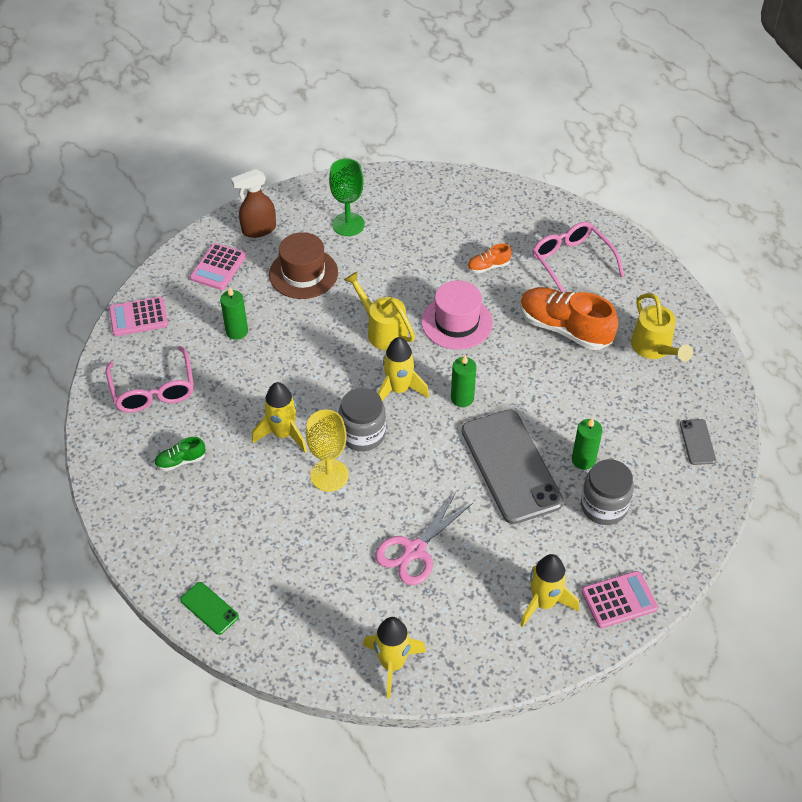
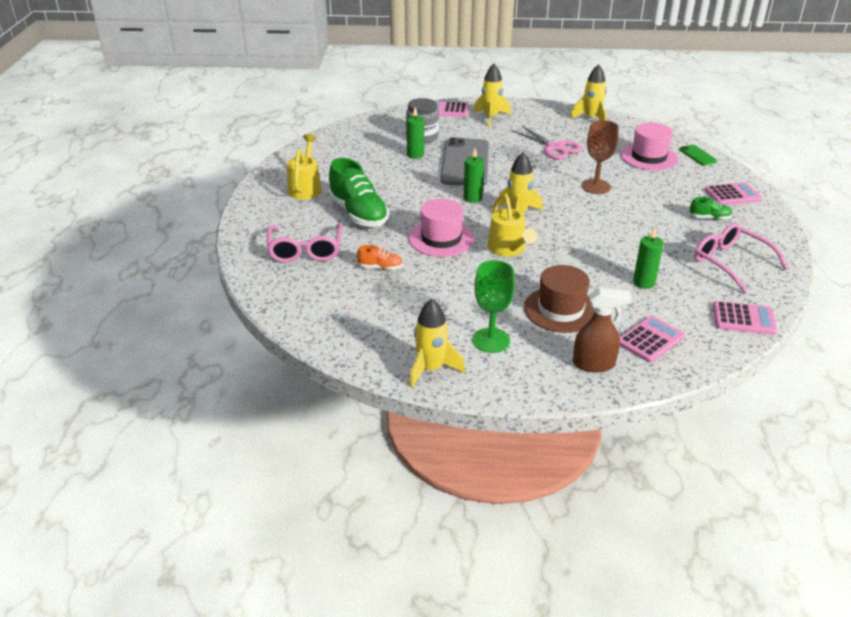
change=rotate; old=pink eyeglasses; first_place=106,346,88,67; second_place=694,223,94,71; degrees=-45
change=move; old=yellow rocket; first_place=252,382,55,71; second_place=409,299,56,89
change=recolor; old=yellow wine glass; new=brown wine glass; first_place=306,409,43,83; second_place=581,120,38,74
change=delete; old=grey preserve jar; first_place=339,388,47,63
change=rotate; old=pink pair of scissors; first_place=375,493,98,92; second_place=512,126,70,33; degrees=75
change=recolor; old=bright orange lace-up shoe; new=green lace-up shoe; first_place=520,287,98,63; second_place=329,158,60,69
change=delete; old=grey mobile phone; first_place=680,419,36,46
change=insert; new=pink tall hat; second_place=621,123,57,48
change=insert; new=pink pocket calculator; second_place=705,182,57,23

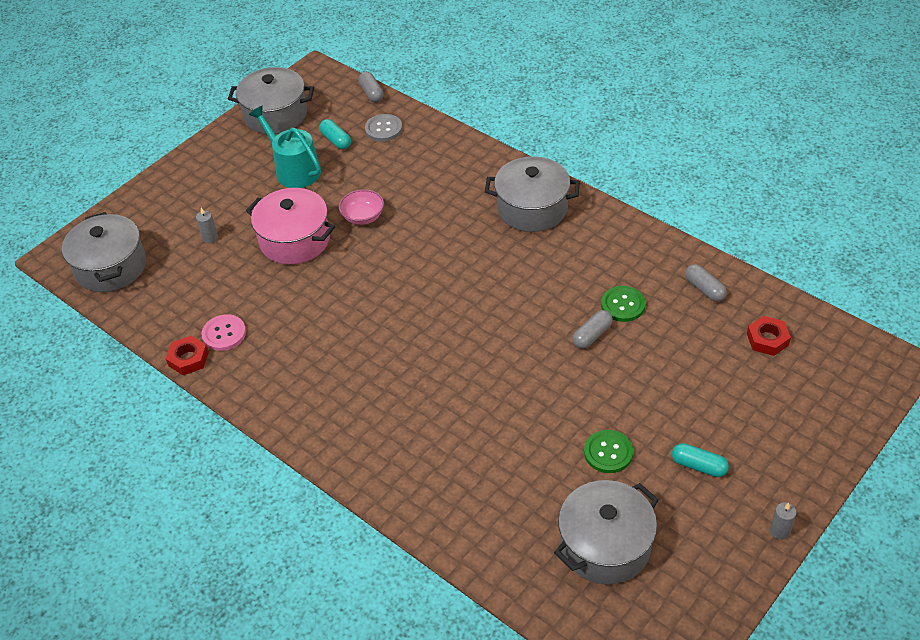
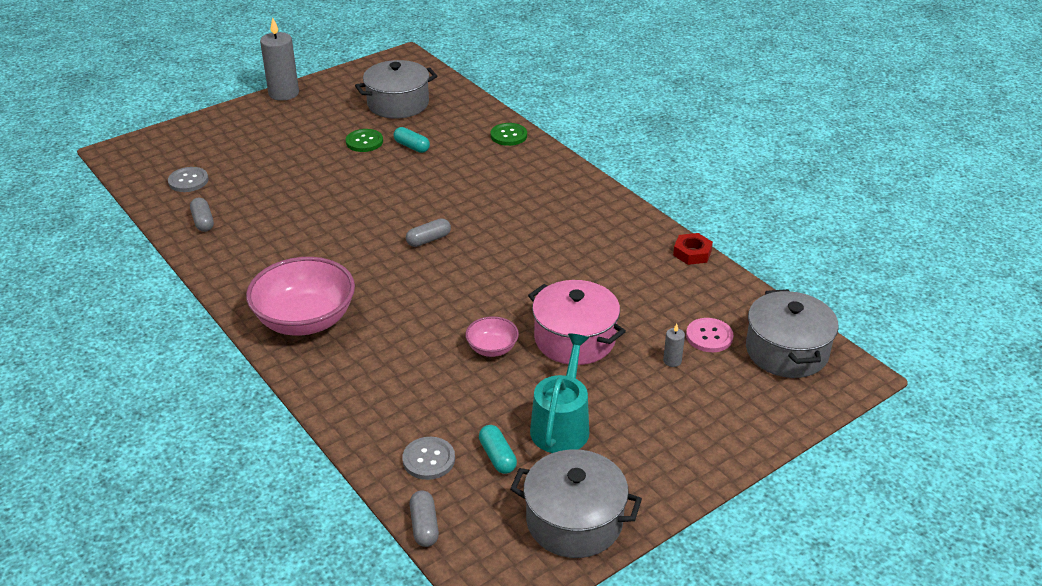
change=move; old=pink sewing button; first_place=202,314,44,37; second_place=686,318,48,34
change=rotate; old=turquoise watering can; first_place=249,106,72,82; second_place=530,333,59,120; degrees=-135
change=replace; old=grey pot; new=pink deep dish; first_place=485,156,95,76; second_place=246,257,109,79
change=move; old=grey pill shape; first_place=572,310,41,39; second_place=406,218,45,29
change=move; old=green sewing button; first_place=601,286,45,36; second_place=490,123,37,23
change=move; old=turquoise pill shape; first_place=672,443,57,34; second_place=394,127,36,26
change=replace; old=crimson nut; new=grey sewing button; first_place=747,316,44,40; second_place=168,167,41,25
change=resize; old=grey candle; first_place=770,502,27,38; second_place=260,17,39,84; factor=2.26

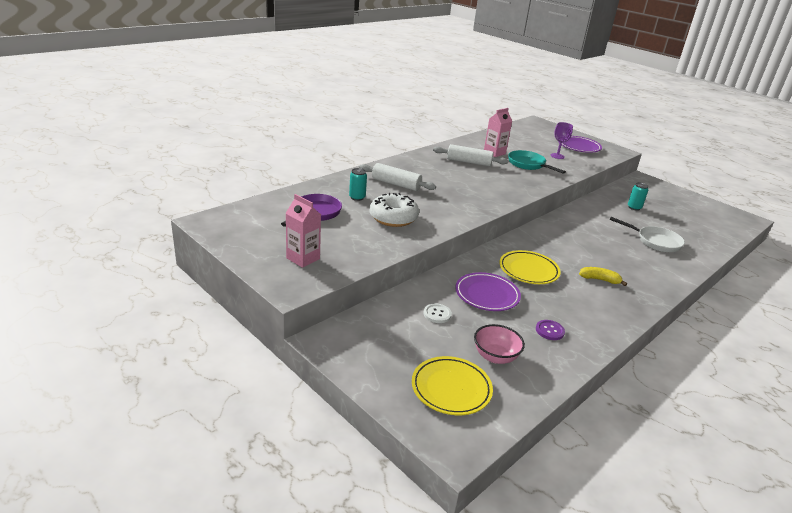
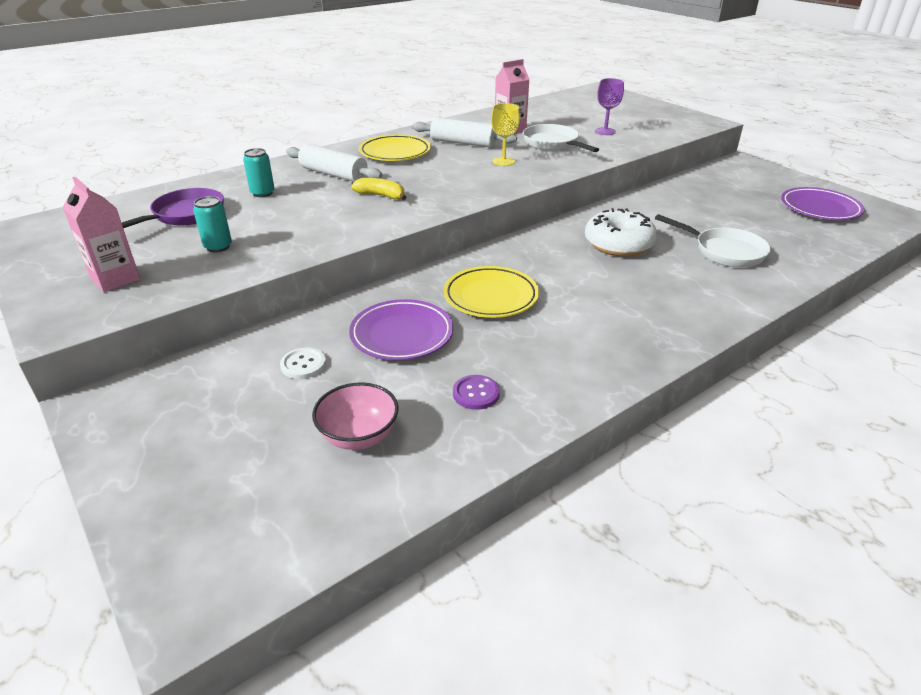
change=move; old=pure white doughnut; first_place=370,193,49,34; second_place=585,208,72,49
change=move; old=yellow dinner plate; first_place=412,356,81,59; second_place=359,134,72,27
change=recolor; old=turquoise frying pan; new=pure white frying pan; first_place=508,150,58,24; second_place=523,124,76,28
change=move; old=royal purple dinner plate; first_place=558,136,44,17; second_place=781,187,84,33
change=move; old=yellow banana fruit; first_place=579,267,48,19; second_place=351,178,55,22
change=move; old=turquoise tin; first_place=628,182,20,29; second_place=193,196,39,56
change=insert; new=yellow wine glass; second_place=491,103,29,63

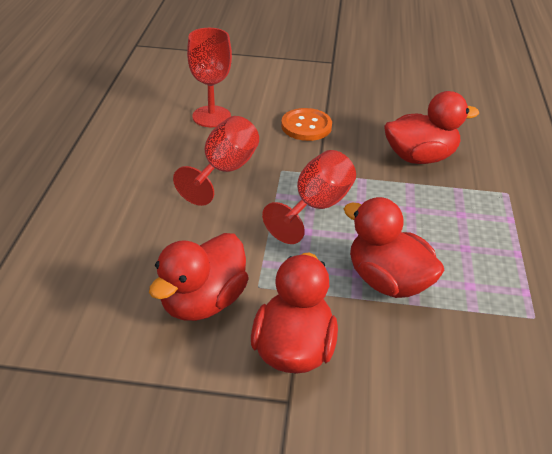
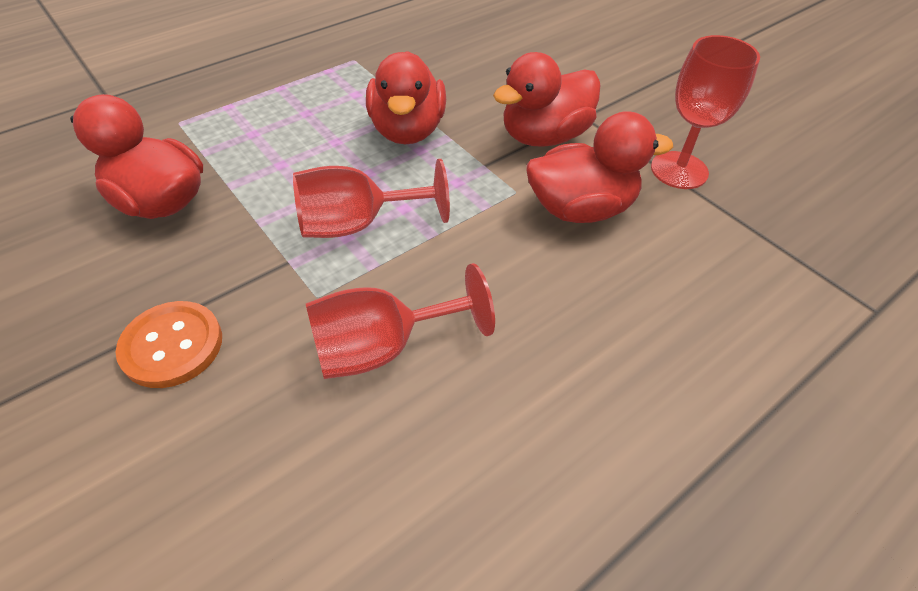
change=move; old=crimson wine glass; first_place=187,28,45,99; second_place=651,35,109,154

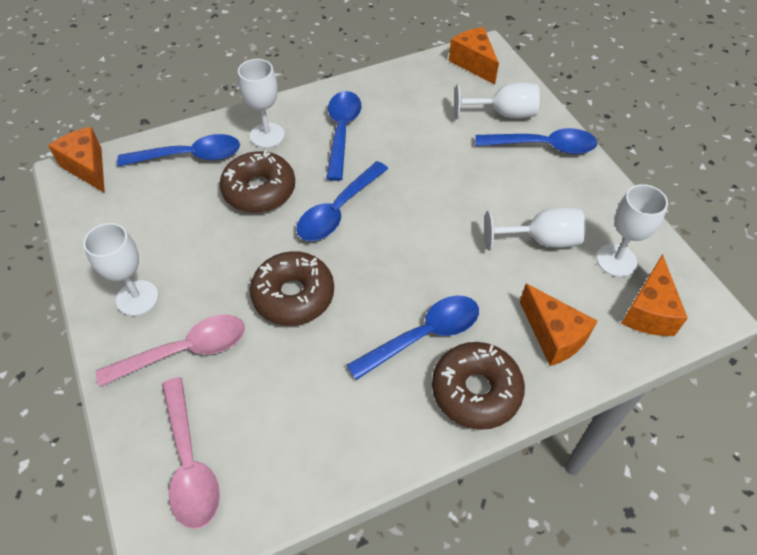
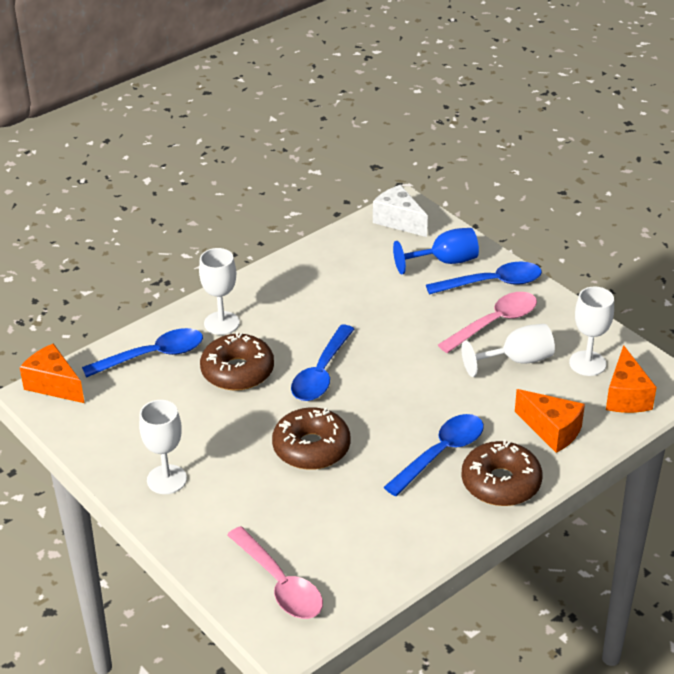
change=move; old=pink teaspoon; first_place=96,315,149,72; second_place=438,292,99,61
change=delete; old=blue teaspoon; first_place=326,91,35,90
change=recolor; old=bright orange cheese wedge; new=pure white cheese wedge; first_place=449,27,50,58; second_place=373,185,55,52
change=recolor; old=pure white wine glass; new=blue wine glass; first_place=454,82,86,37; second_place=393,228,86,47

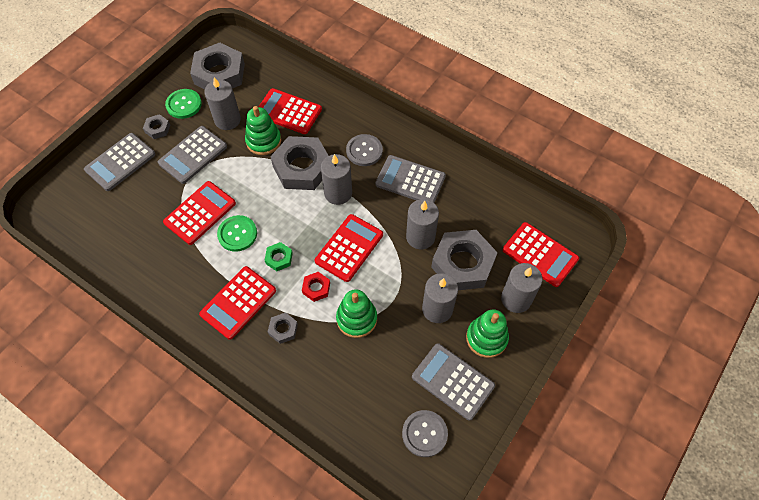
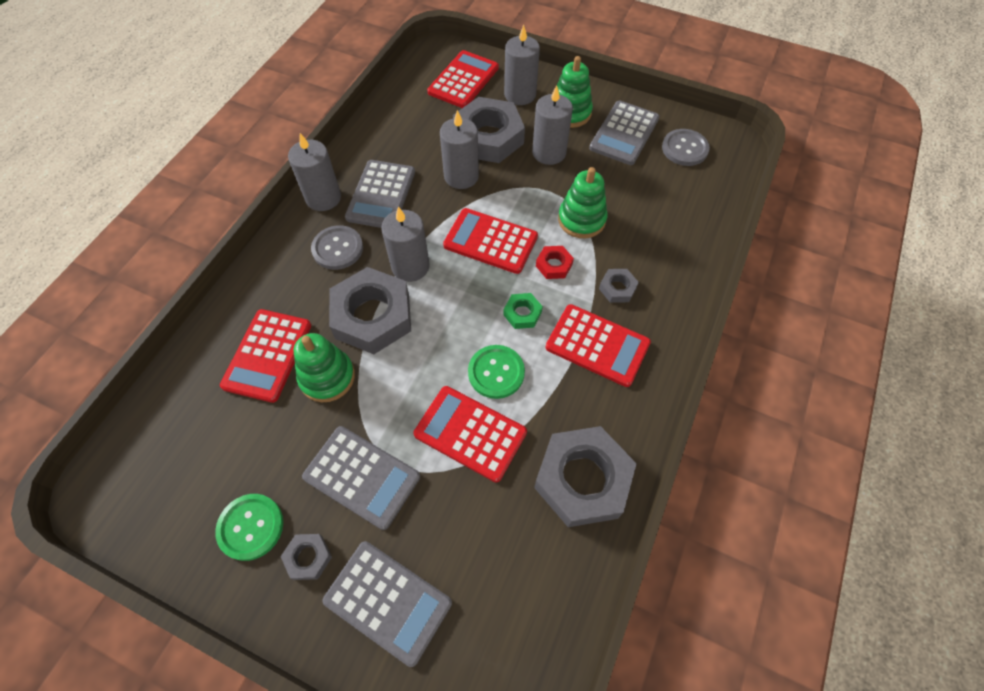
change=move; old=grey nut; first_place=190,43,55,46; second_place=534,426,103,101
change=move; old=grey candle; first_place=204,77,37,53; second_place=288,133,53,78

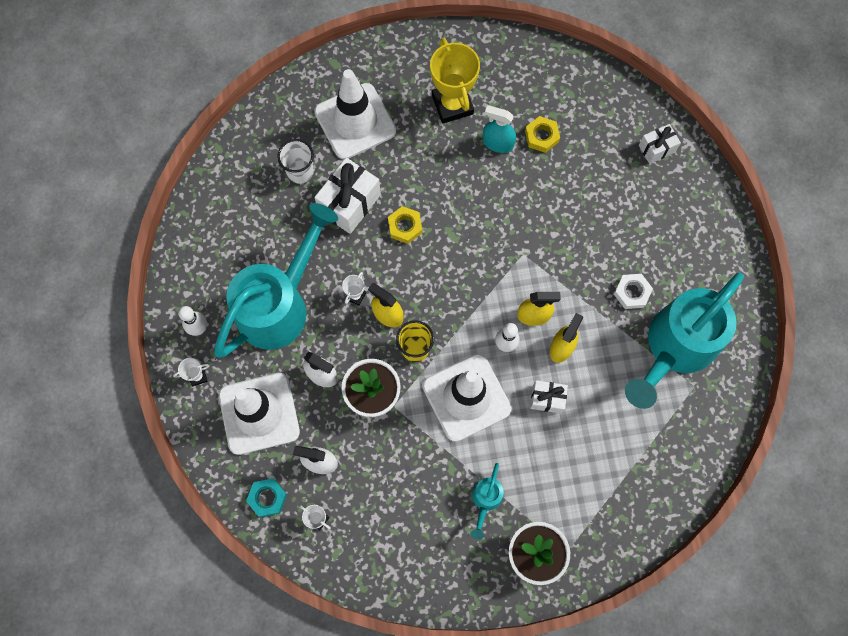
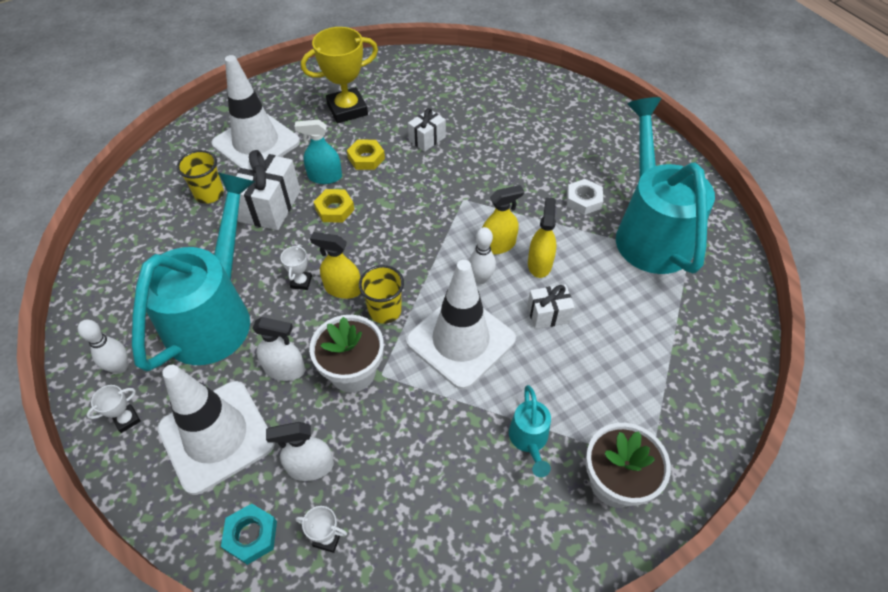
change=recolor; old=pure white cup; new=yellow cup; first_place=277,139,37,45; second_place=177,150,47,54
change=rotate; old=yellow trophy; first_place=430,38,50,86; second_place=301,27,77,96; degrees=-75
change=move; old=turquoise spray cleaner; first_place=483,105,33,48; second_place=294,120,48,64
change=move; old=yellow nut; first_place=525,116,35,37; second_place=347,140,38,30
change=rotate; old=turquoise watering can; first_place=625,272,119,137; second_place=616,97,99,177; degrees=150
change=move; old=pure white gift; first_place=639,124,42,40; second_place=408,108,38,44

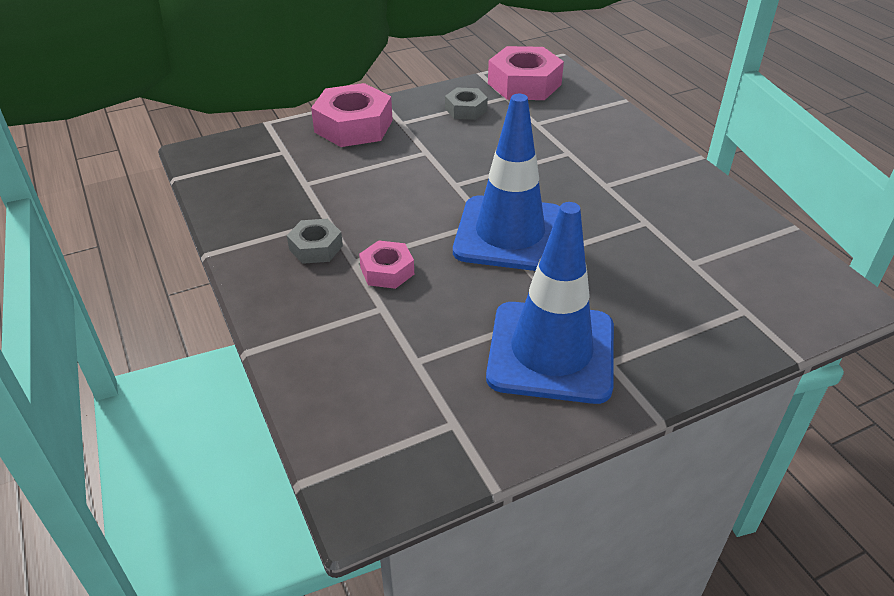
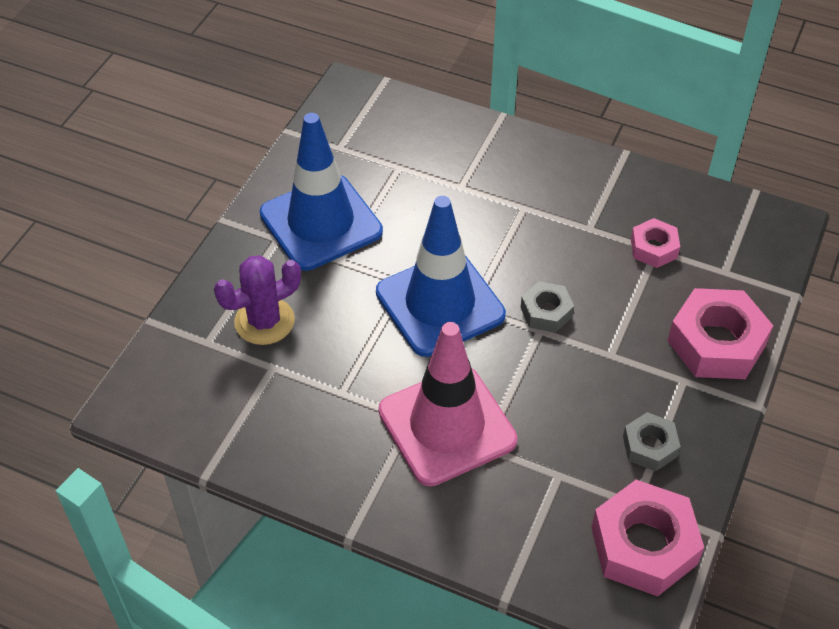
change=move; old=grey nut; first_place=287,219,56,45; second_place=521,281,53,52
change=move; old=pink nut; first_place=359,240,55,49; second_place=631,218,49,50
change=insert; new=royal purple prickly plant; second_place=214,255,87,90
change=insert; new=pink road cone; second_place=378,322,139,165

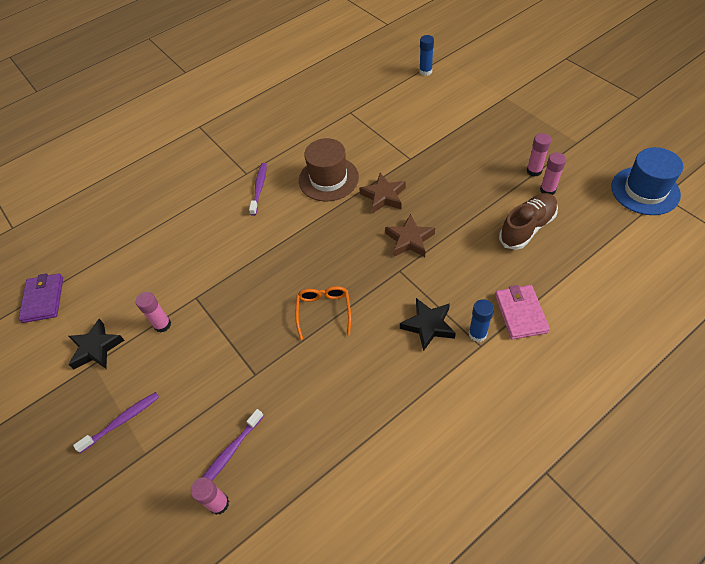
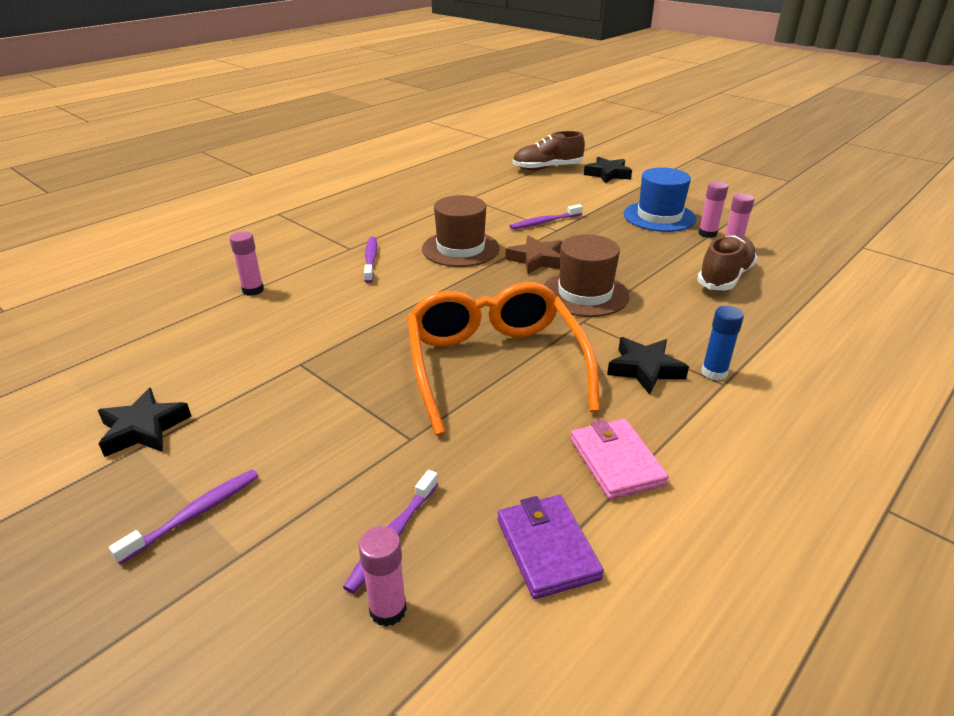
change=move; old=royal purple card wallet; first_place=18,273,45,50; second_place=497,495,107,104
change=move; old=pink stick of glue; first_place=136,292,35,41; second_place=230,231,34,65
change=resize; old=bright orange eyeglasses; first_place=295,286,56,54; second_place=407,282,193,153; factor=2.18
change=replace; old=brown star shape; new=brown tall hat; first_place=385,214,50,43; second_place=544,234,85,83
change=replace; old=blue stick of glue; new=brown lace-up shoe; first_place=419,35,15,41; second_place=512,131,73,39
change=move; old=pink card wallet; first_place=495,285,55,55; second_place=571,419,98,81
change=move; old=blue tall hat; first_place=611,147,72,68; second_place=624,167,72,65
change=insert; new=royal purple toothbrush; second_place=510,204,73,25
change=insert; new=jet-black star shape; second_place=584,157,48,26

